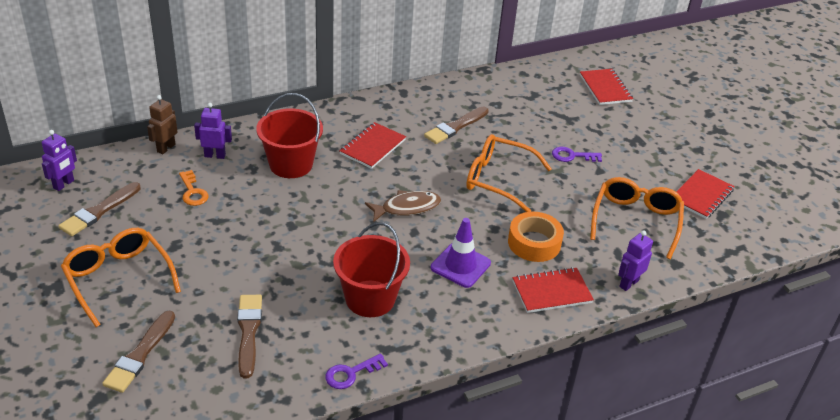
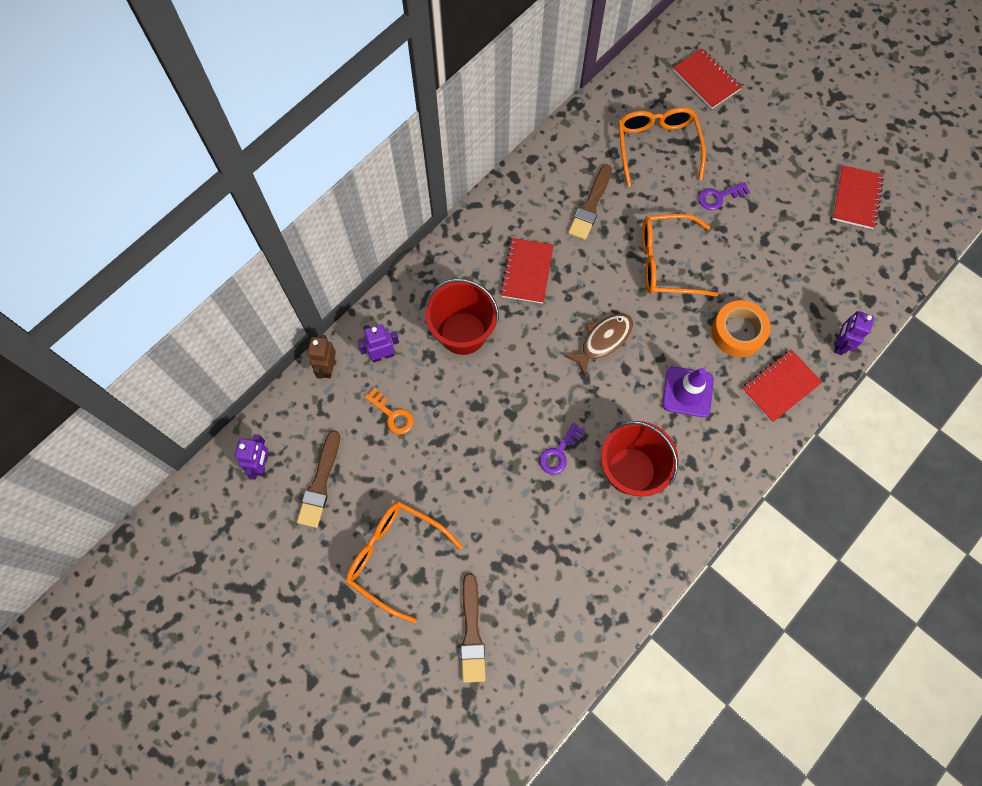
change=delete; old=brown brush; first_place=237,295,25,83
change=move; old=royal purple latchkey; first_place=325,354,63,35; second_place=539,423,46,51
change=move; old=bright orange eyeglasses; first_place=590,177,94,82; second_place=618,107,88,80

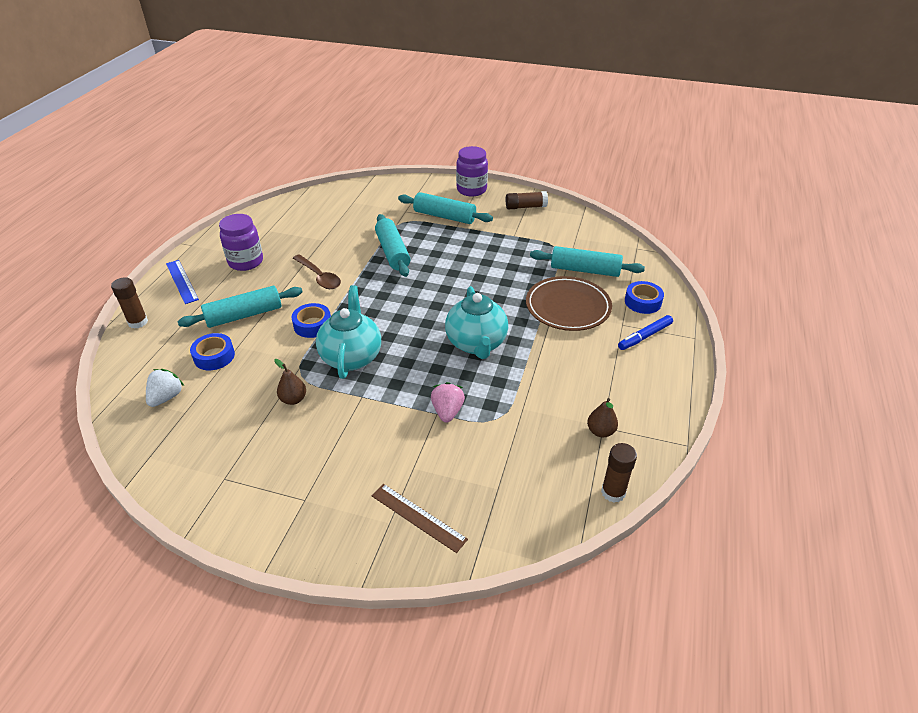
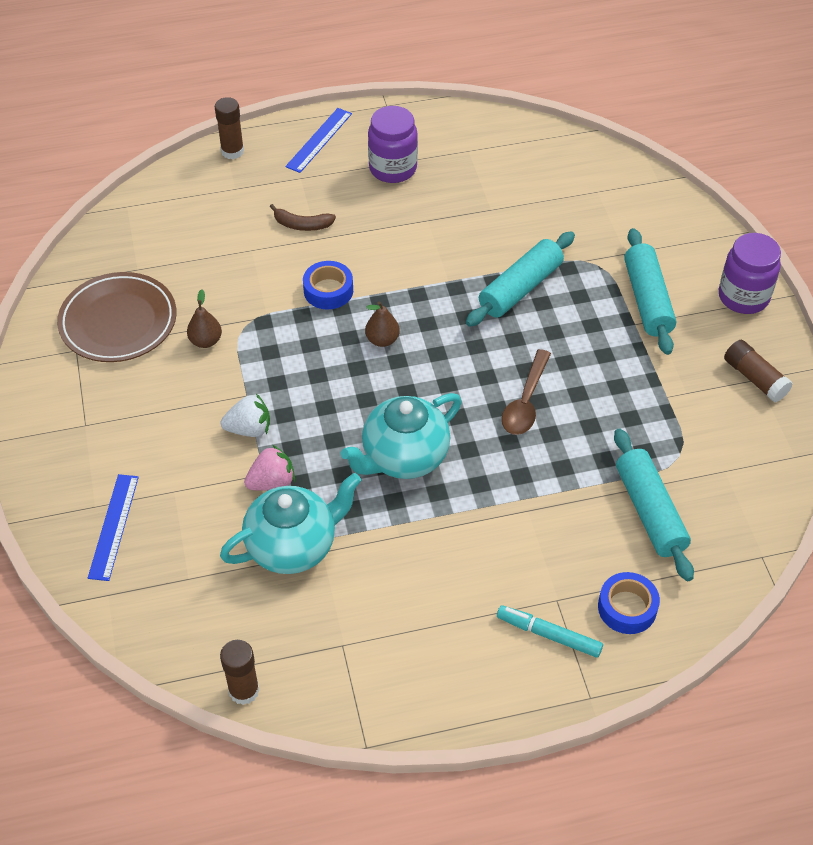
change=move; old=pure white berry; first_place=146,369,38,38; second_place=221,393,49,44
change=replace; old=turquoise pastry roller; new=brown banana fruit; first_place=177,286,125,42; second_place=270,204,66,27
change=delete; old=blue tape; first_place=190,333,45,37
change=move; old=brown teaspoon; first_place=293,254,48,35; second_place=502,349,49,86
change=move; old=turquoise teapot; first_place=316,285,65,94; second_place=220,473,141,101
change=recolor; old=brown measuring stick; new=blue measuring stick; first_place=372,484,96,69; second_place=88,474,51,107
change=move; old=brown dinner plate; first_place=526,276,86,55; second_place=57,272,120,90
change=move; old=brown pear; first_place=587,398,31,39; second_place=365,302,35,45
change=recolor; old=blue marker pen; new=turquoise marker pen; first_place=618,315,55,35; second_place=497,605,106,53

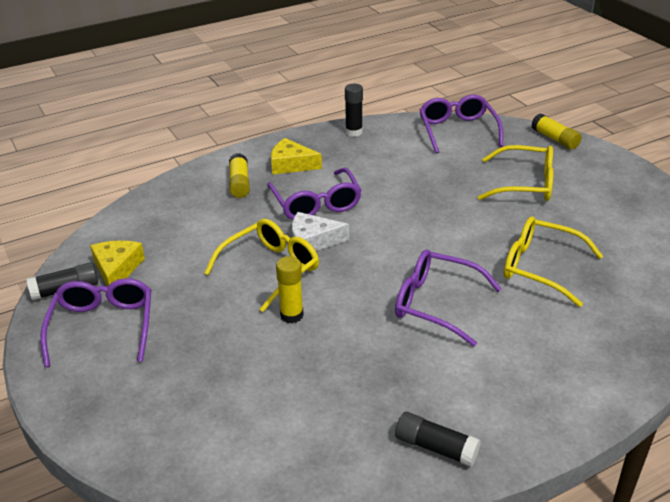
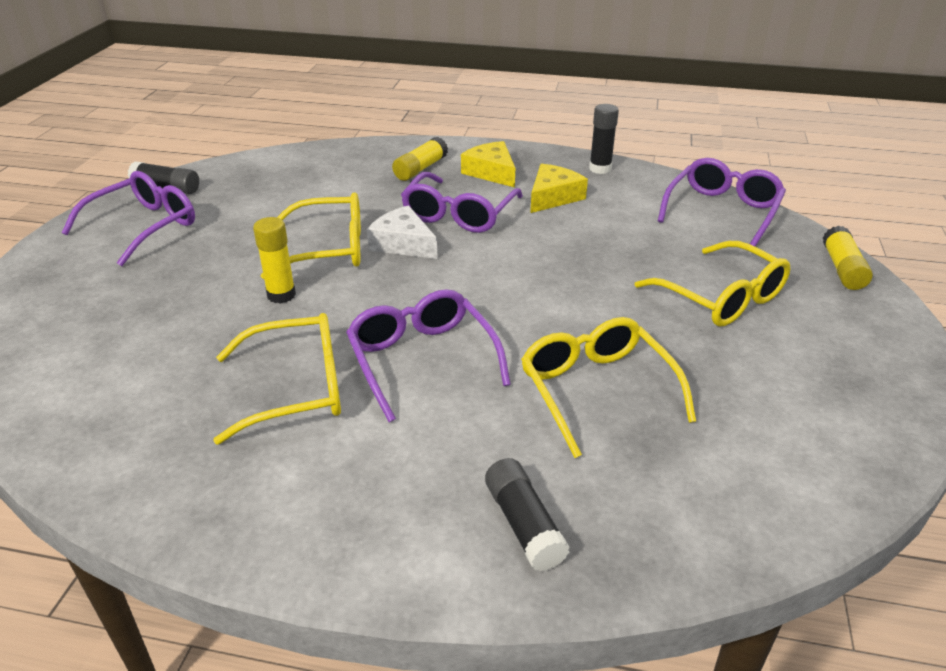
change=move; old=yellow cheese wedge; first_place=90,240,55,47; second_place=530,164,58,49
change=move; old=jet-black stick of glue; first_place=395,412,86,55; second_place=485,458,85,113
change=insert; new=yellow eyeglasses; second_place=213,313,128,132

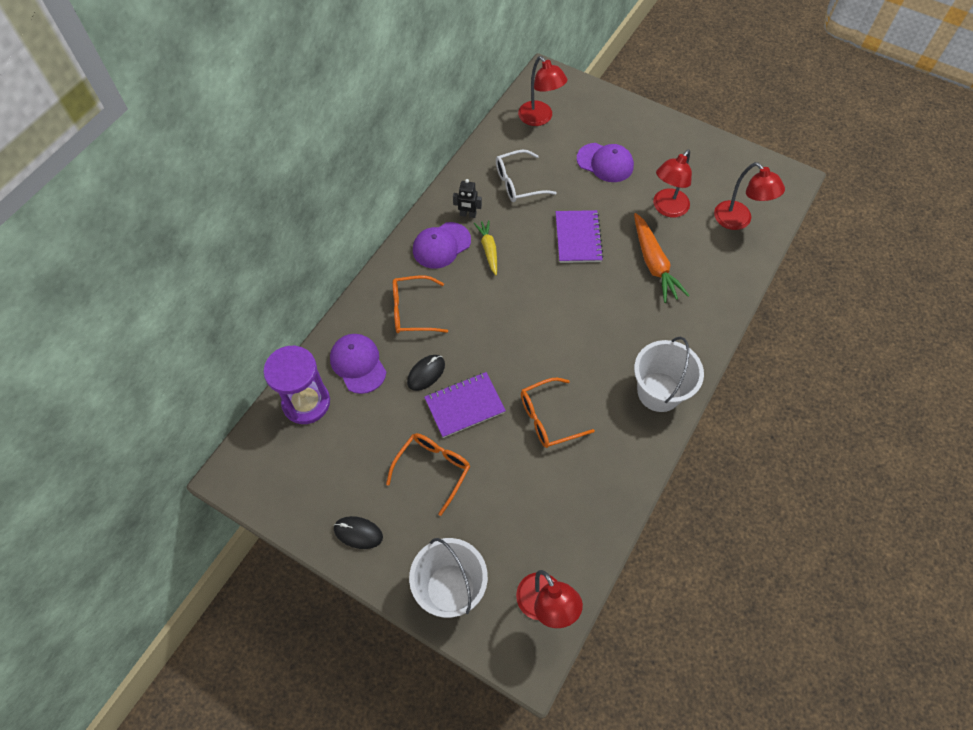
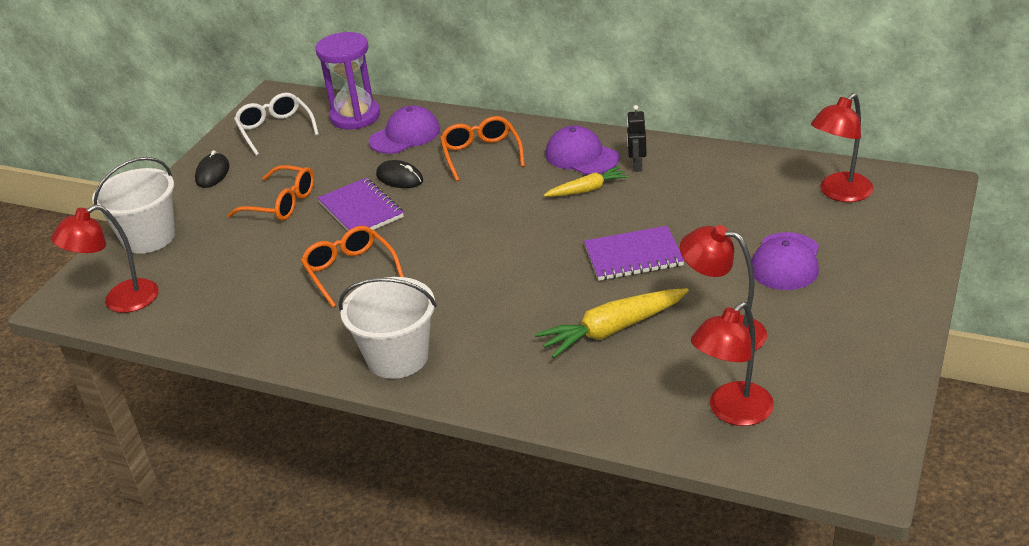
change=move; old=pure white eyeglasses; first_place=496,150,60,52; second_place=234,93,85,63
change=recolor; old=bright orange root vegetable; new=yellow root vegetable; first_place=634,213,56,90; second_place=535,288,154,70

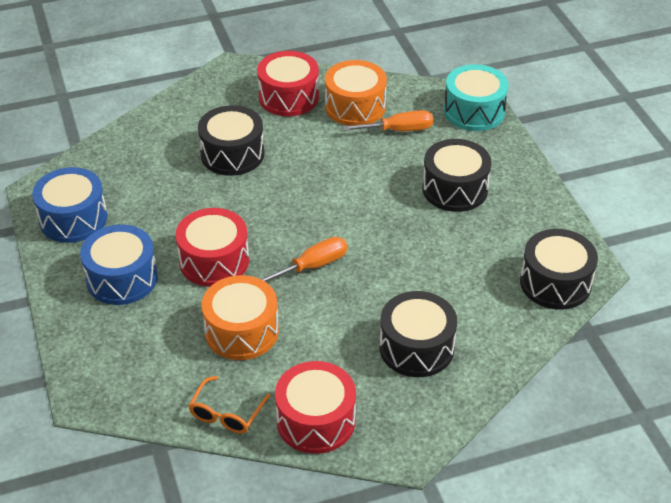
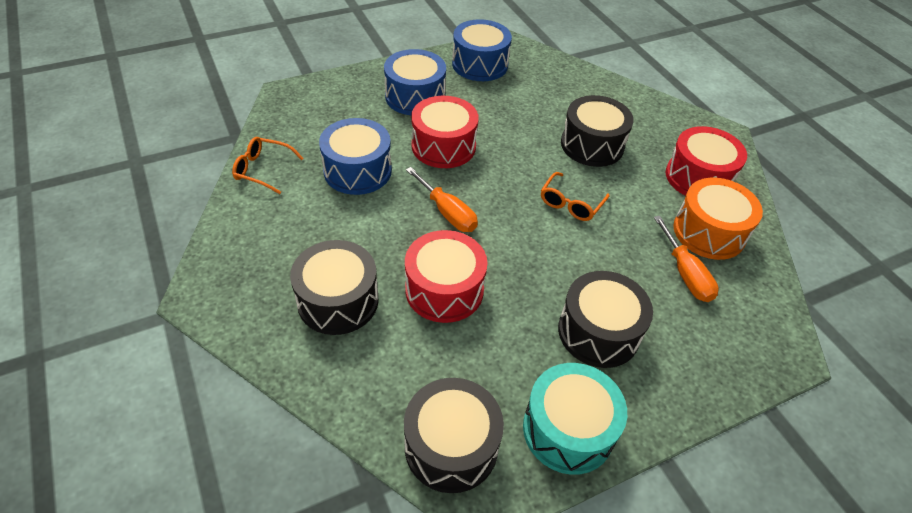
change=recolor; old=bright orange toy drum; new=blue toy drum; first_place=202,275,77,85; second_place=319,118,73,77
change=move; old=crimson toy drum; first_place=275,361,81,93; second_place=405,230,83,93
change=move; old=turquoise toy drum; first_place=444,64,65,67; second_place=523,363,104,112
change=insert; new=bright orange eyeglasses; second_place=541,172,68,49

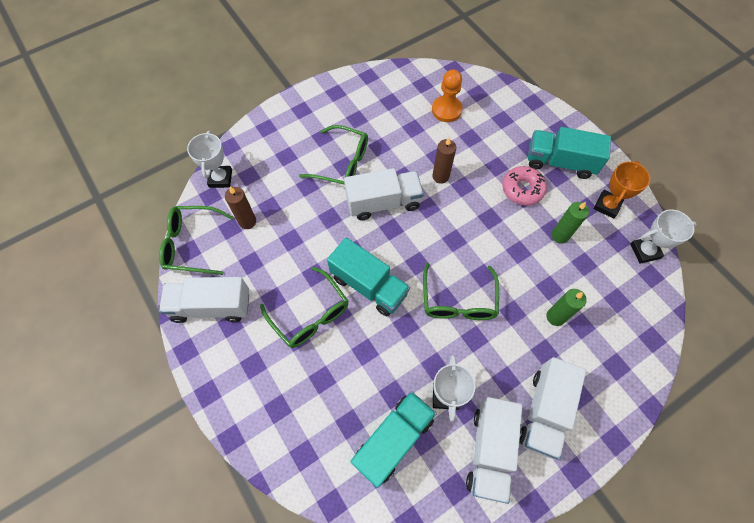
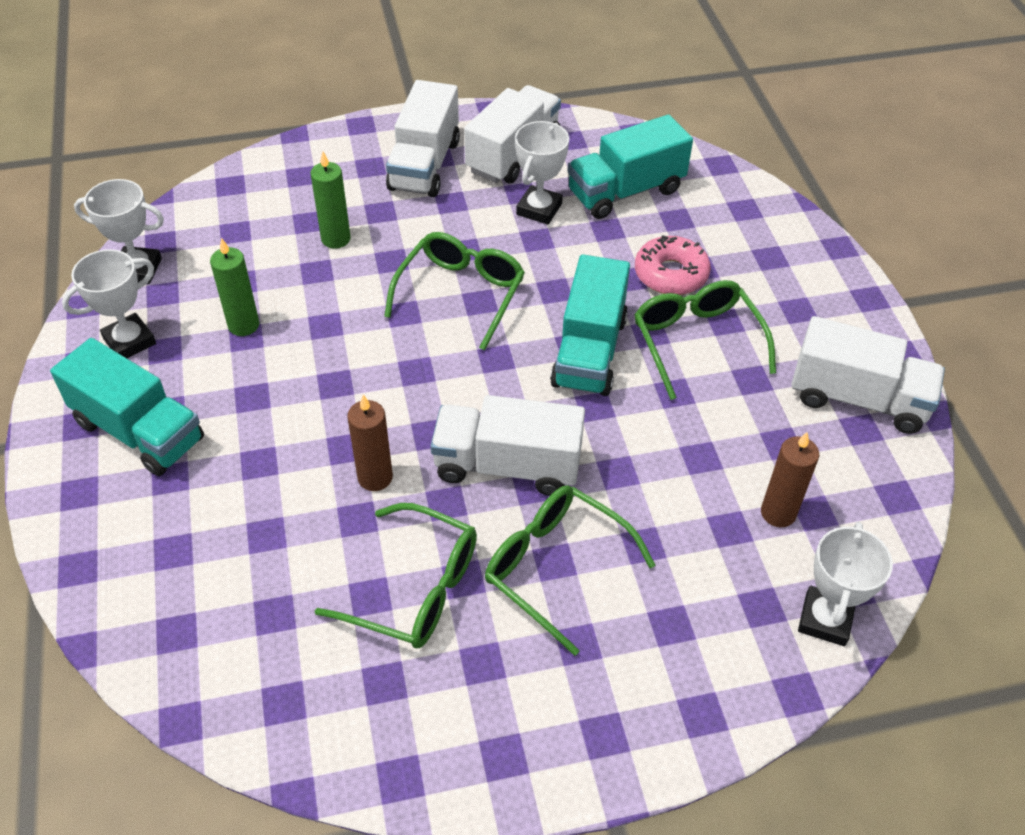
change=move; old=green eyeglasses; first_place=159,206,75,69; second_place=315,503,162,145
change=rotate; old=turquoise truck; first_place=327,238,83,79; second_place=550,254,80,142; degrees=-135
change=delete; old=bright orange pawn; first_place=432,69,31,53
change=move; old=pink doughnut; first_place=502,166,45,40; second_place=635,235,76,60
change=rotate; old=pure white truck; first_place=519,357,67,102; second_place=386,80,74,117; degrees=150
change=recolor; old=bright orange trophy; new=pure white trophy; first_place=594,161,56,58; second_place=62,249,94,109

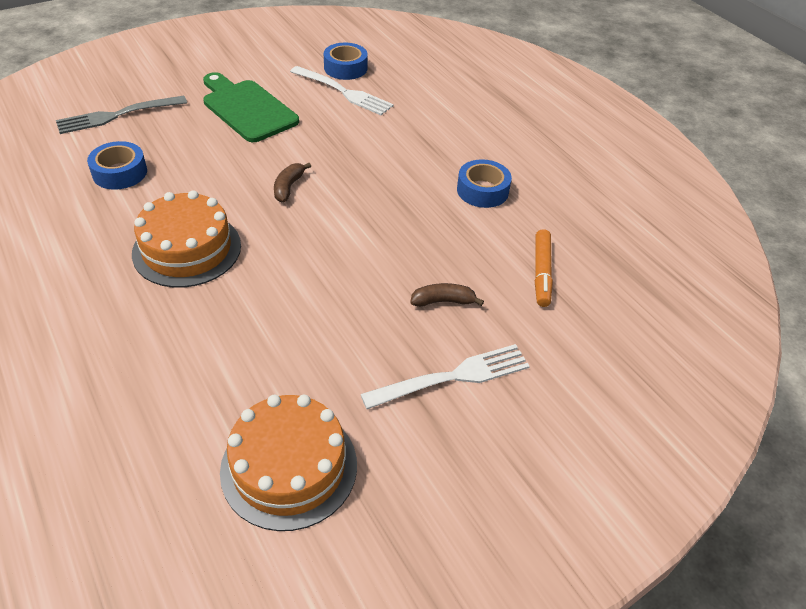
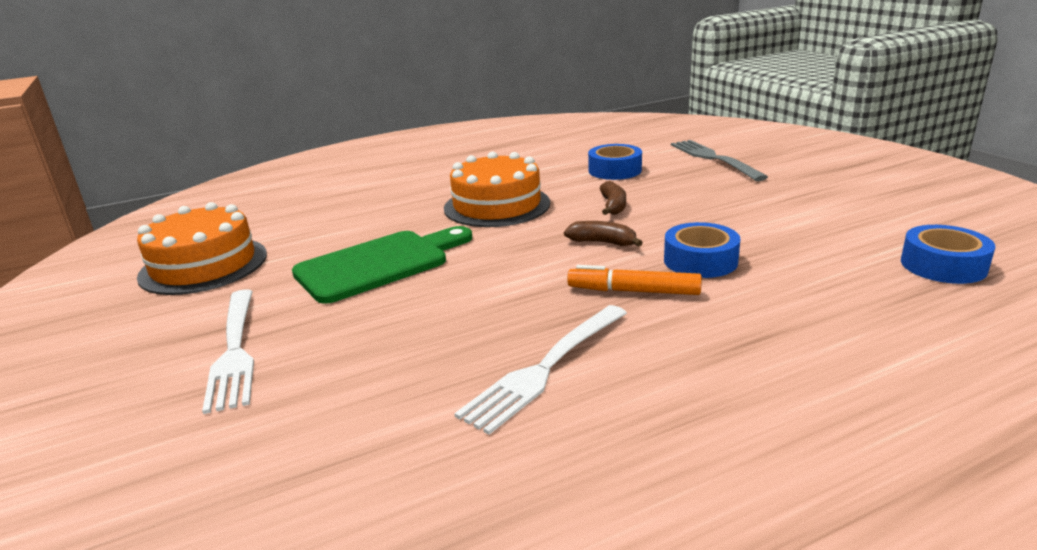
change=move; old=green chopping board; first_place=203,72,96,70; second_place=292,226,180,78
change=move; old=pure white fork; first_place=290,66,104,49; second_place=454,305,173,130
change=move; old=brown banana fruit; first_place=410,283,74,24; second_place=600,181,26,34
change=move; old=blue tape; first_place=457,159,55,49; second_place=664,222,77,56
change=move; old=bright orange marker pen; first_place=535,229,18,78; second_place=567,265,135,30

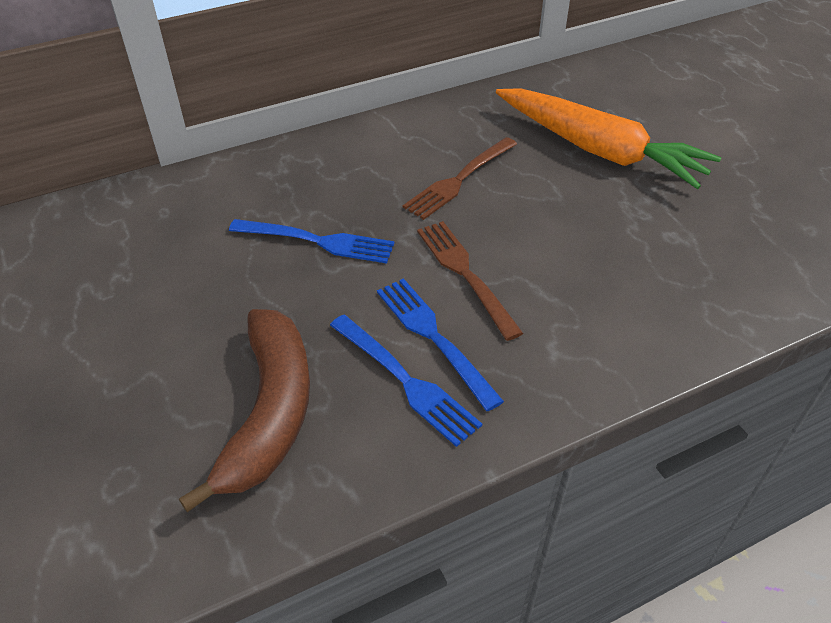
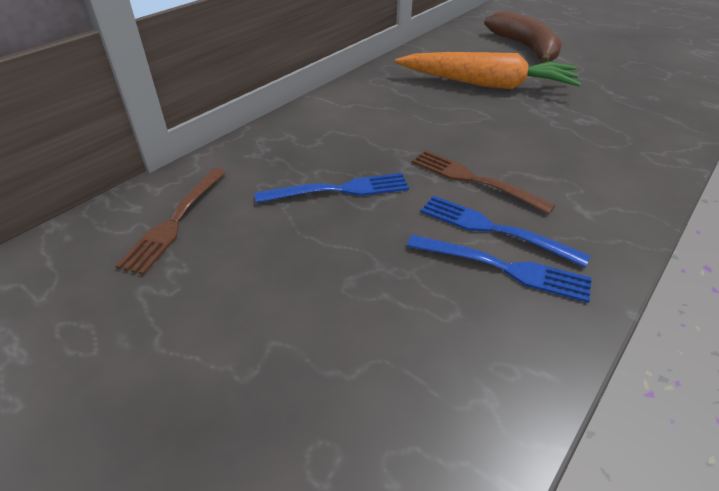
change=move; old=brown banana fruit; first_place=179,309,131,203; second_place=484,11,78,52
change=move; old=brown fork; first_place=403,137,114,83; second_place=116,168,110,107

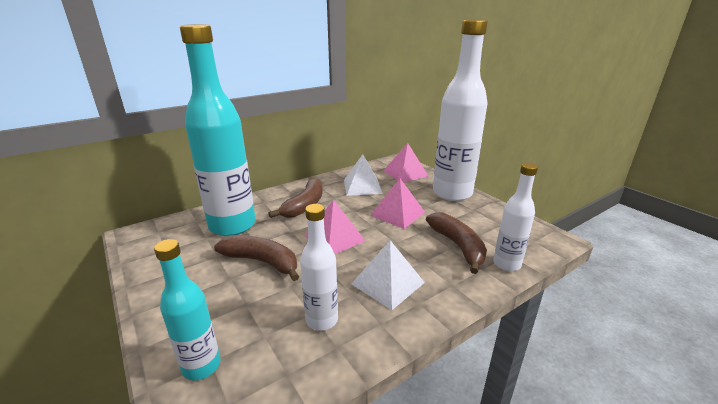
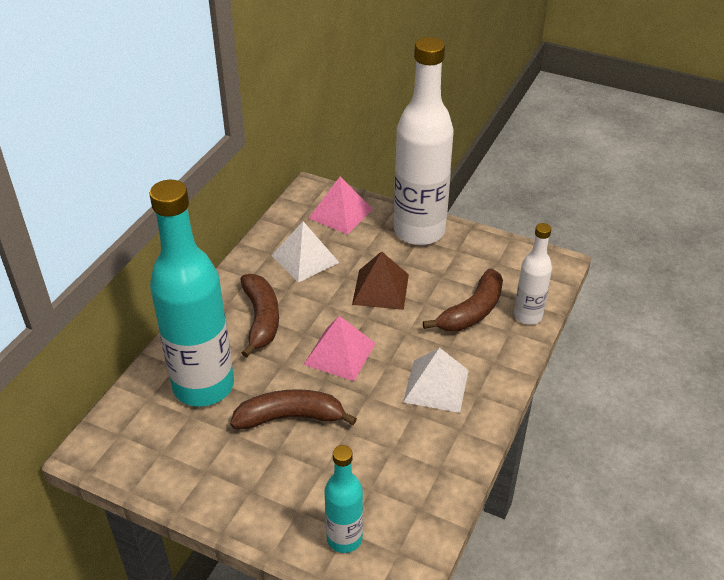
change=delete; old=pure white flask; first_place=300,204,38,127
change=recolor; old=pink pyramid; new=brown pyramid; first_place=370,178,55,51; second_place=352,251,57,59
change=rotate; old=brown banana fruit; first_place=426,212,61,62; second_place=423,268,80,64; degrees=90

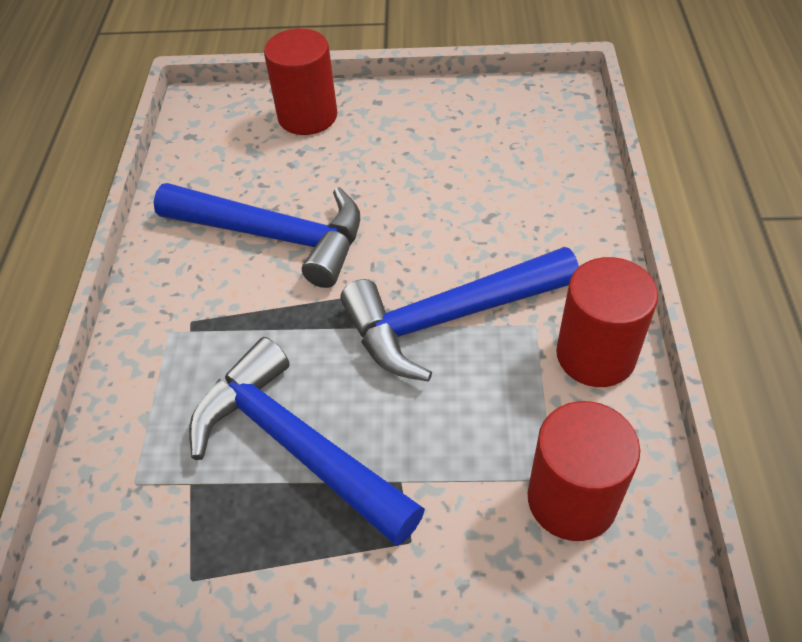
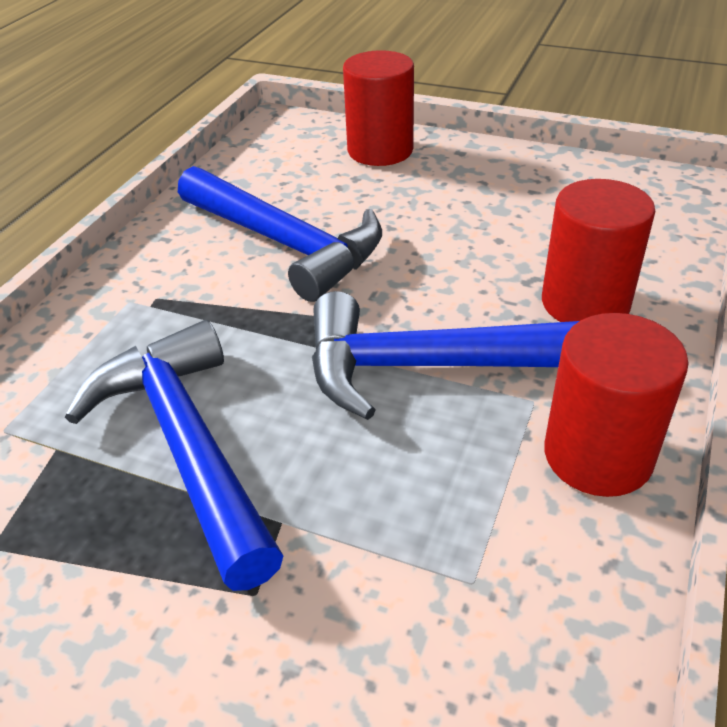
change=move; old=crimson cylinder shape; first_place=528,401,113,140; second_place=542,179,113,143

